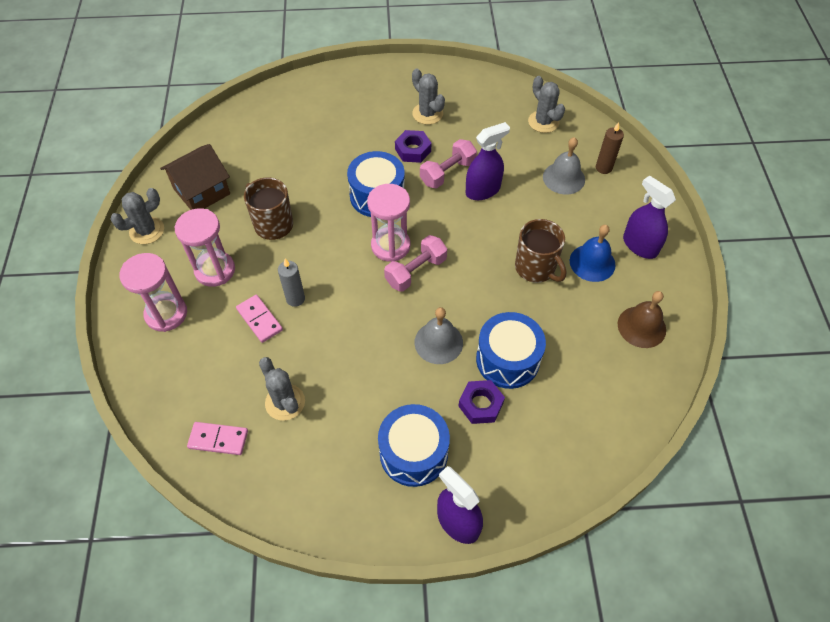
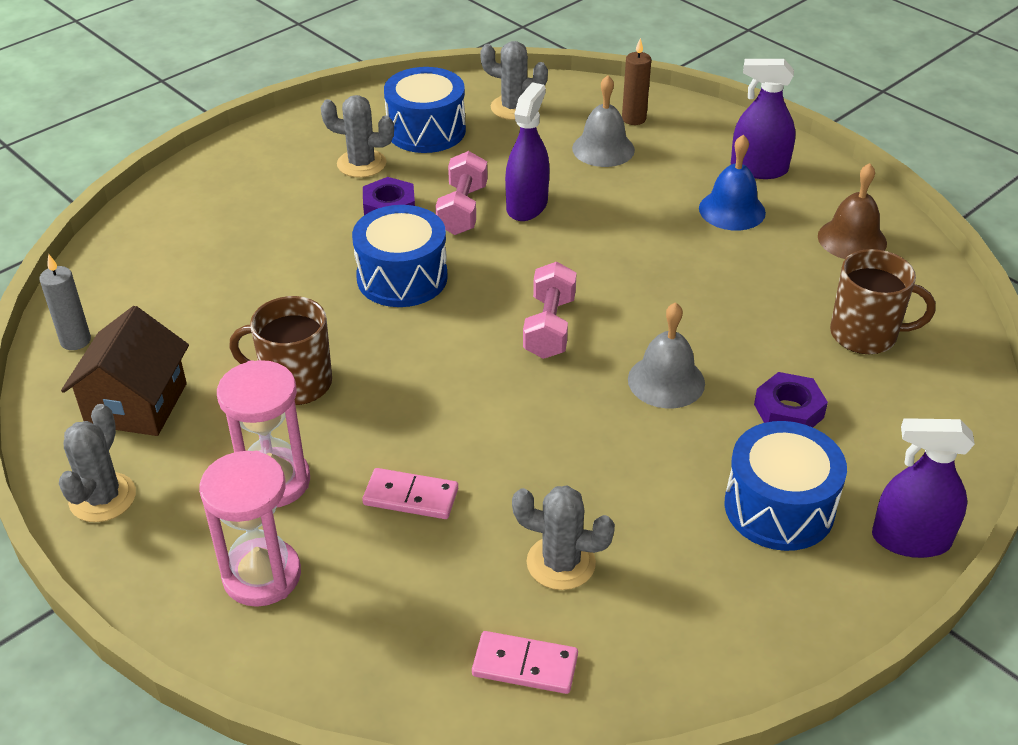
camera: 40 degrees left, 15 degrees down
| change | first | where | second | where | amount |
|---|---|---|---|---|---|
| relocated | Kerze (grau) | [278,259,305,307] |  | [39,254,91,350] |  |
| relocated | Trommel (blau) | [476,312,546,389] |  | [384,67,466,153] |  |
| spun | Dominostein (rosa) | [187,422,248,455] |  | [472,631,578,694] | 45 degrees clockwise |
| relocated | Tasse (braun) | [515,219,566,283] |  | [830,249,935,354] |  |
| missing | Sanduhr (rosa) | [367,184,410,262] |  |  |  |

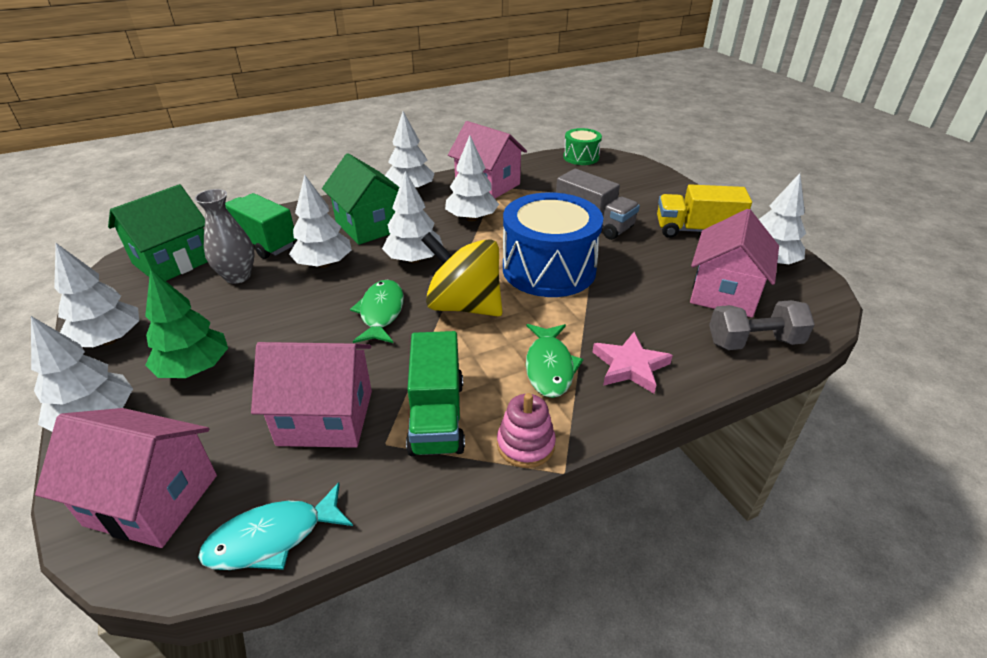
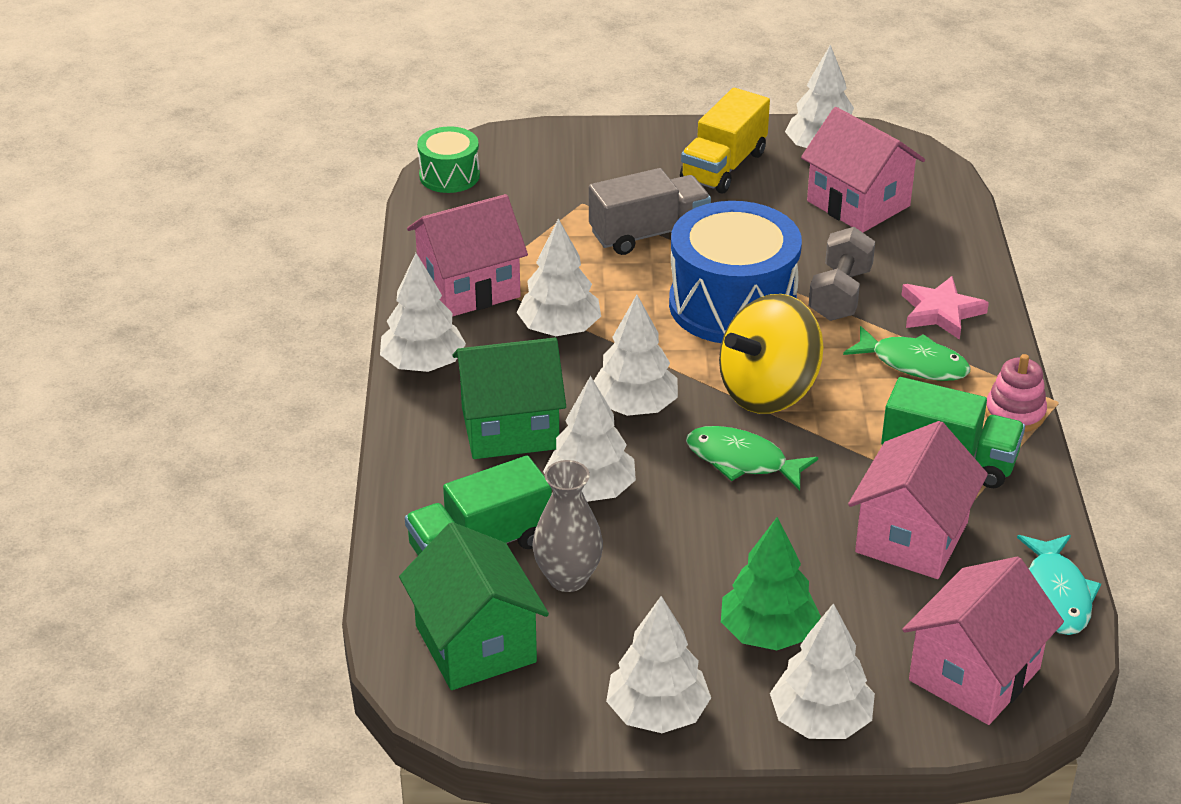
camera: 65 degrees left, 0 degrees up
| change | first | where | second | where | amount |
|---|---|---|---|---|---|
| relocated | Hantel (grau) | [709,300,815,350] |  | [808,227,875,321] |  |

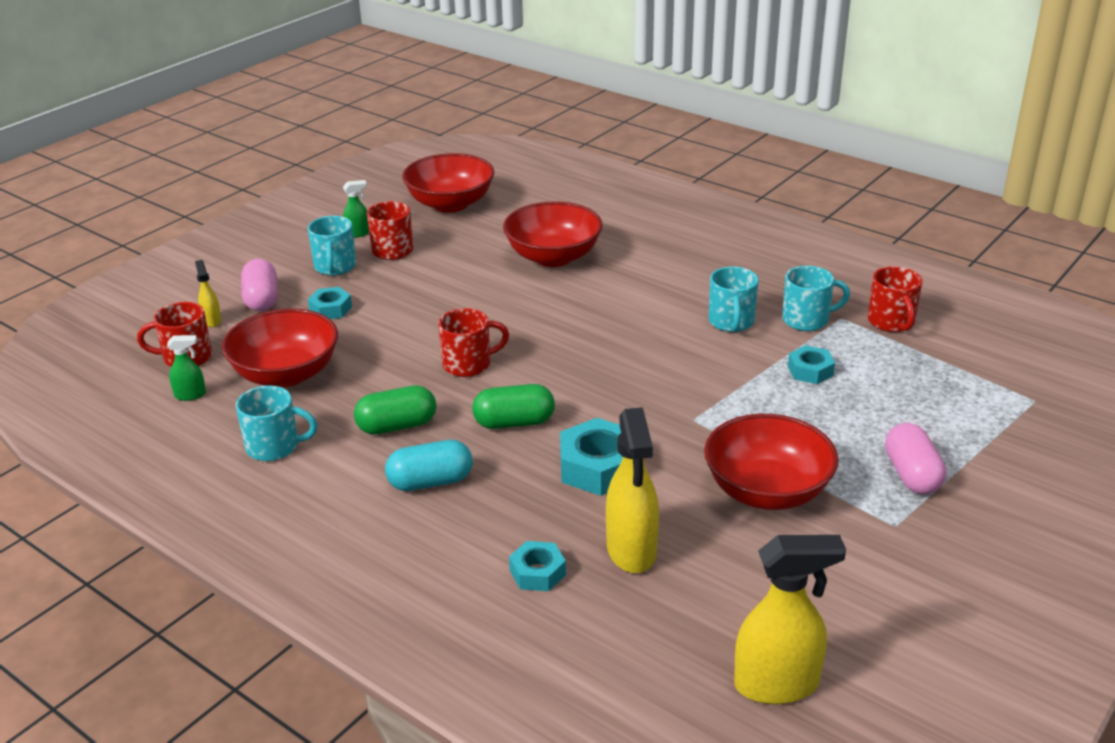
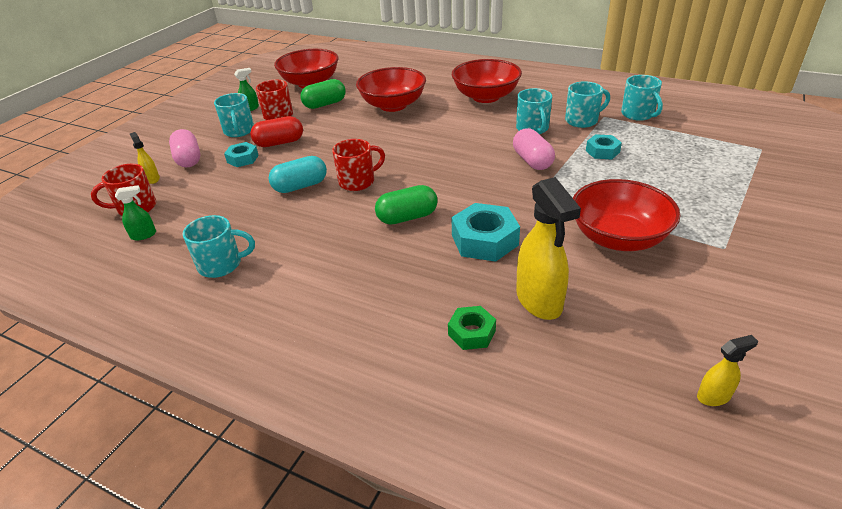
camera: 10 degrees left, 5 degrees up
| change | first | where | second | where | amount |
|---|---|---|---|---|---|
| appeared |  |  | Kapsel (rot) | [250,116,303,147] |  |
| relocated | Kapsel (türkis) | [385,440,473,491] |  | [268,156,327,193] |  |
| relocated | Kapsel (grün) | [354,385,436,435] |  | [300,79,346,109] |  |
| colour | Sechskantmutter (türkis) | [509,541,566,591] | Sechskantmutter (grün) | [448,306,496,350] |  |
| relocated | Schüssel (rot) | [222,309,338,387] |  | [452,59,522,103] |  |
| relocated | Kapsel (rosa) | [885,423,946,494] |  | [513,128,555,170] |  |
| colour | Tasse (rot) | [868,266,922,332] | Tasse (türkis) | [621,75,663,121] |  |
| size | Sprühflasche (gelb) | [734,535,846,704] |  | [697,335,758,406] | x0.49 |

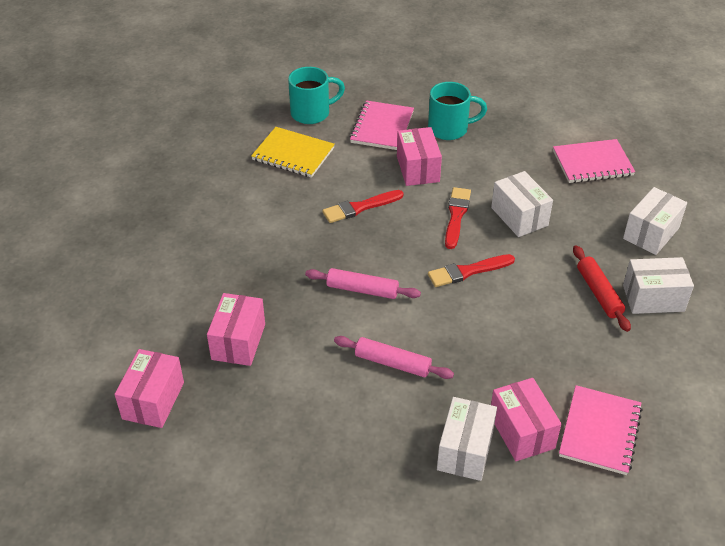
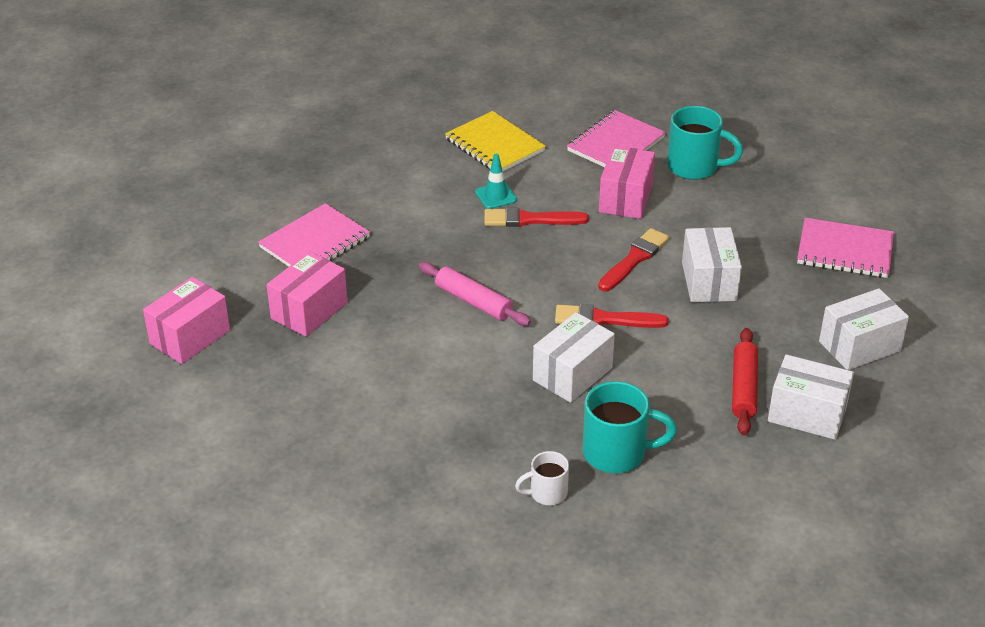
camera: 25 degrees right, 5 degrees down
| change | first | where | second | where | amount |
|---|---|---|---|---|---|
| relocated | Notizbuch (rosa) | [559,385,643,475] |  | [258,203,370,267] |  |
| appeared |  |  | Leitkegel (türkis) | [475,154,517,209] |  |
| exchanged | Schachtel (rosa) | [491,378,561,461] | Tasse (weiß) | [515,451,569,505] |  |
| relocated | Schachtel (weiß) | [437,397,497,481] |  | [533,312,615,403] |  |
| relocated | Tasse (türkis) | [288,67,345,124] |  | [583,381,677,473] |  |
| missing | Nudelholz (rosa) | [334,336,454,379] |  |  |  |

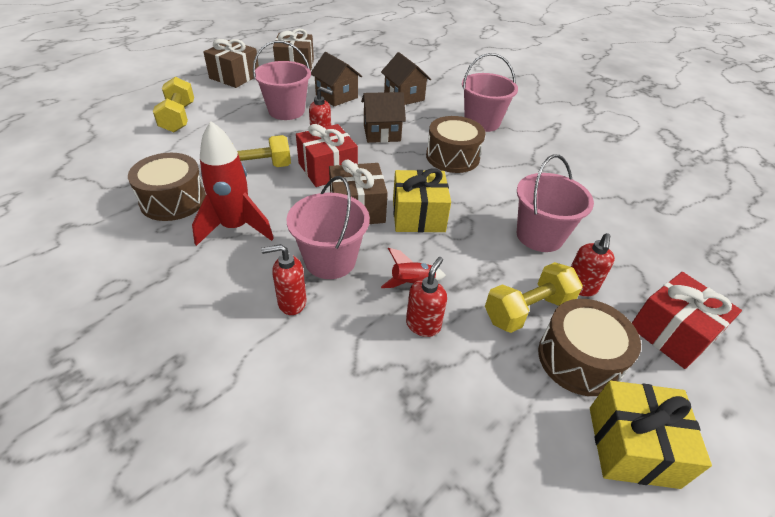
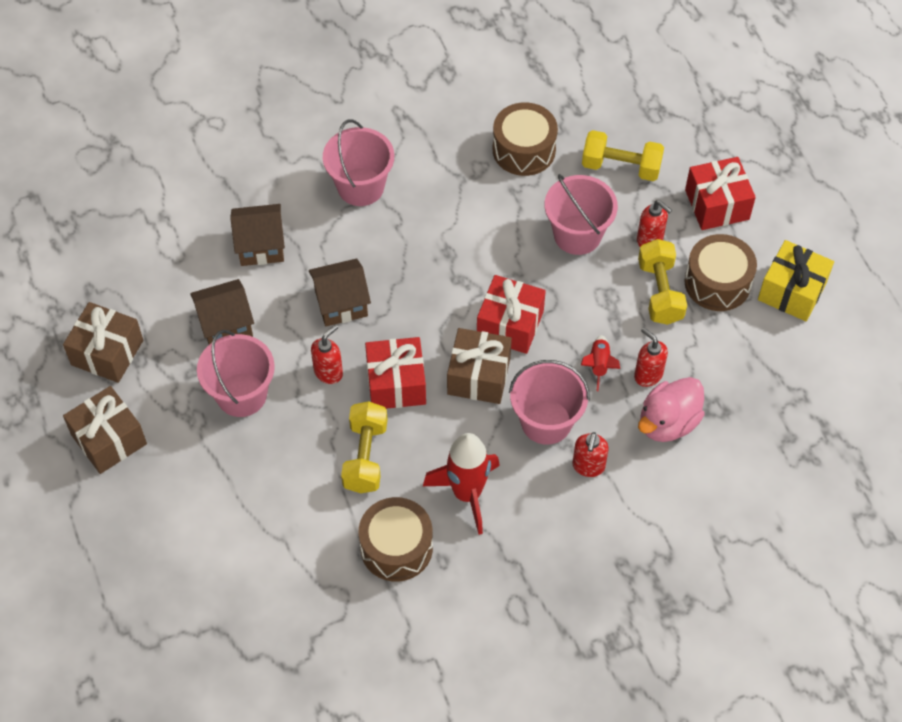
camera: 65 degrees left, 15 degrees up
| change | first | where | second | where | amount |
|---|---|---|---|---|---|
| spun | Haus (braun) | [361,92,406,143] |  | [309,258,371,326] | 60 degrees clockwise |
| colour | Geschenk (gelb) | [393,168,451,233] | Geschenk (rot) | [477,275,546,354] |  |
| relocated | Trommel (braun) | [426,116,485,173] |  | [493,102,558,176] |  |
| relocated | Hantel (gelb) | [153,77,194,132] |  | [582,130,664,181] |  |
| appeared |  |  | Ente (rosa) | [638,377,705,442] |  |

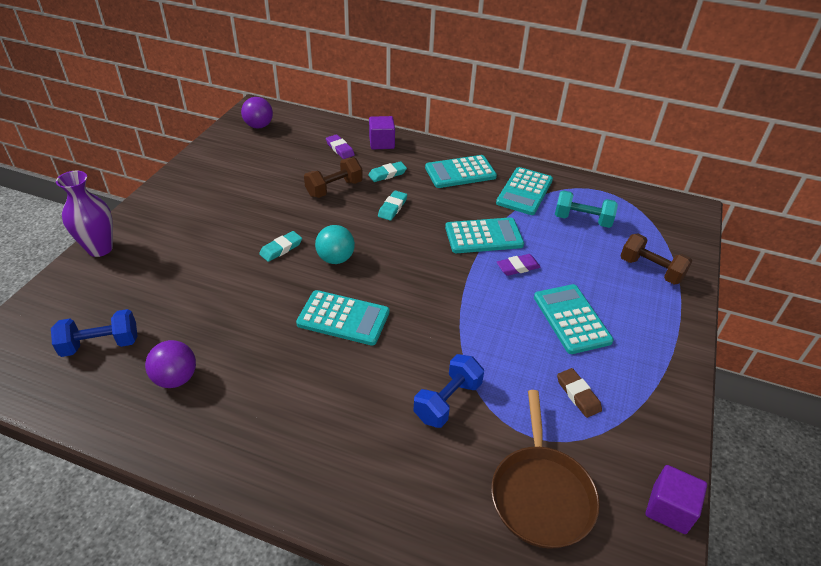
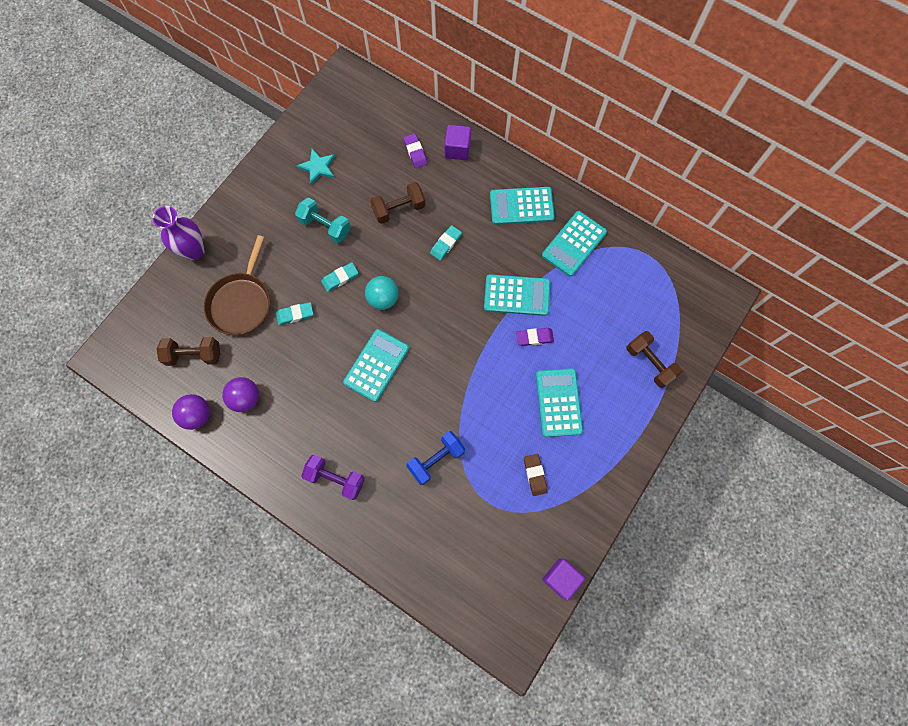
camera: 15 degrees right, 30 degrees up
| change | first | where | second | where | amount |
|---|---|---|---|---|---|
| colour | Hantel (blau) | [51,309,138,357] | Hantel (braun) | [157,337,220,366] |  |
| relocated | Ball (lila) | [241,97,273,128] |  | [172,394,210,430] |  |
| relocated | Pfanne (braun) | [491,390,600,549] |  | [204,235,270,335] |  |
| relocated | Radiergummi (türkis) | [368,161,407,182] |  | [276,302,313,325] |  |
| relocated | Hantel (türkis) | [555,190,618,228] |  | [295,197,351,243] |  |
| appeared |  |  | Stern (türkis) | [297,149,336,185] |  |
| appeared |  |  | Hantel (lila) | [302,455,365,500] |  |
| spun | Taschenrechner (türkis) | [296,290,389,346] |  | [343,329,409,402] | 90 degrees counterclockwise |

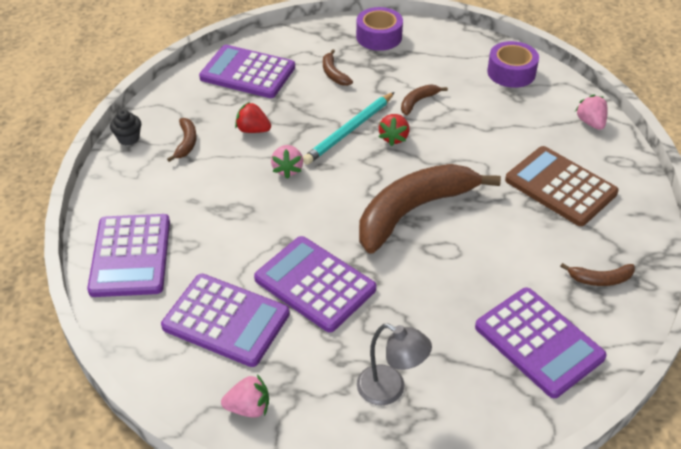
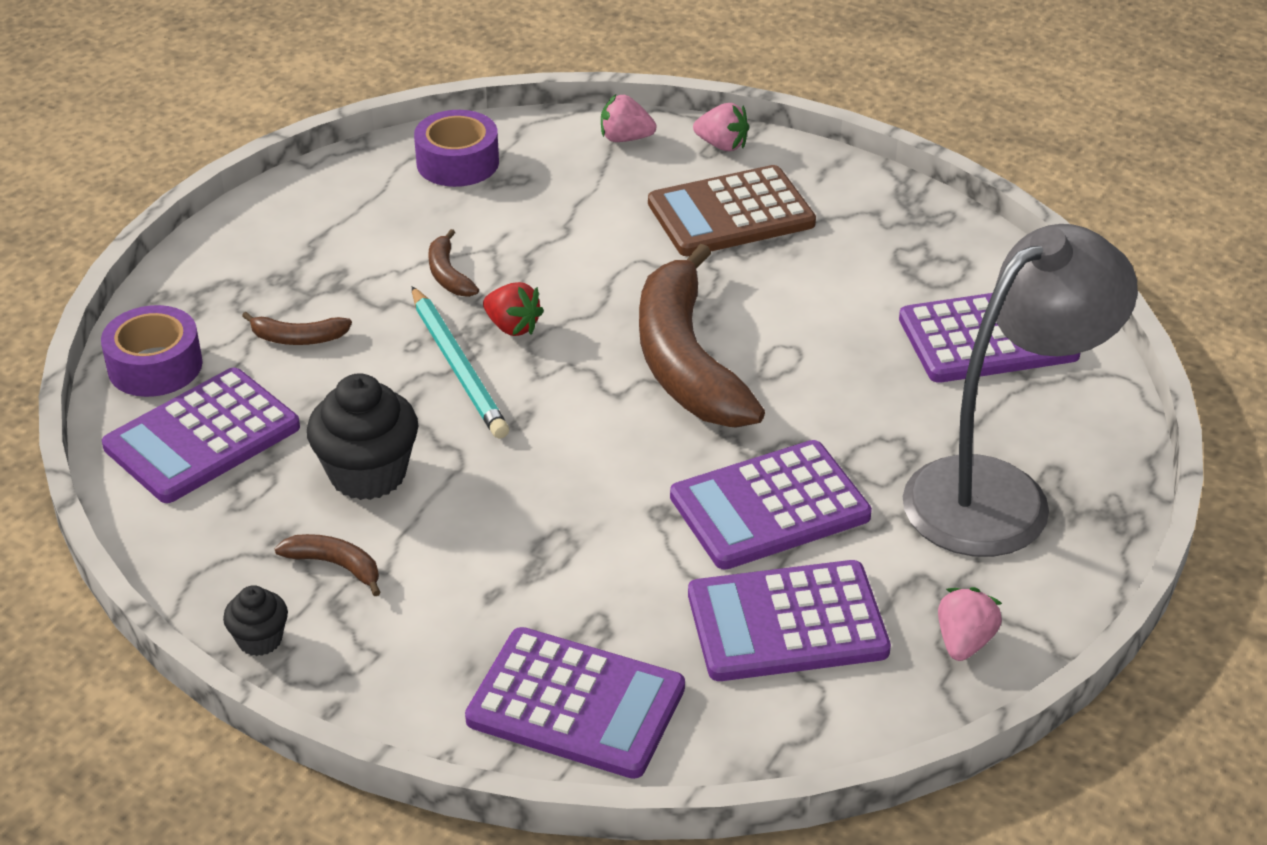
camera: 65 degrees left, 5 degrees down
| change | first | where | second | where | amount |
|---|---|---|---|---|---|
| relocated | Klebeband (lila) | [356,7,403,51] |  | [101,305,203,397] |  |
| exchanged | Erdbeere (rot) | [235,102,271,133] | Muffin (schwarz) | [307,373,419,500] |  |
| spun | Taschenrechner (lila) | [161,274,290,367] |  | [688,560,891,681] | 150 degrees counterclockwise |
| relocated | Erdbeere (rosa) | [271,145,303,179] |  | [693,103,749,151] |  |
| size | Lampe (grau) | [357,324,432,405] |  | [903,224,1138,557] | x2.04 |
| missing | Banane (braun) | [560,263,635,286] |  |  |  |

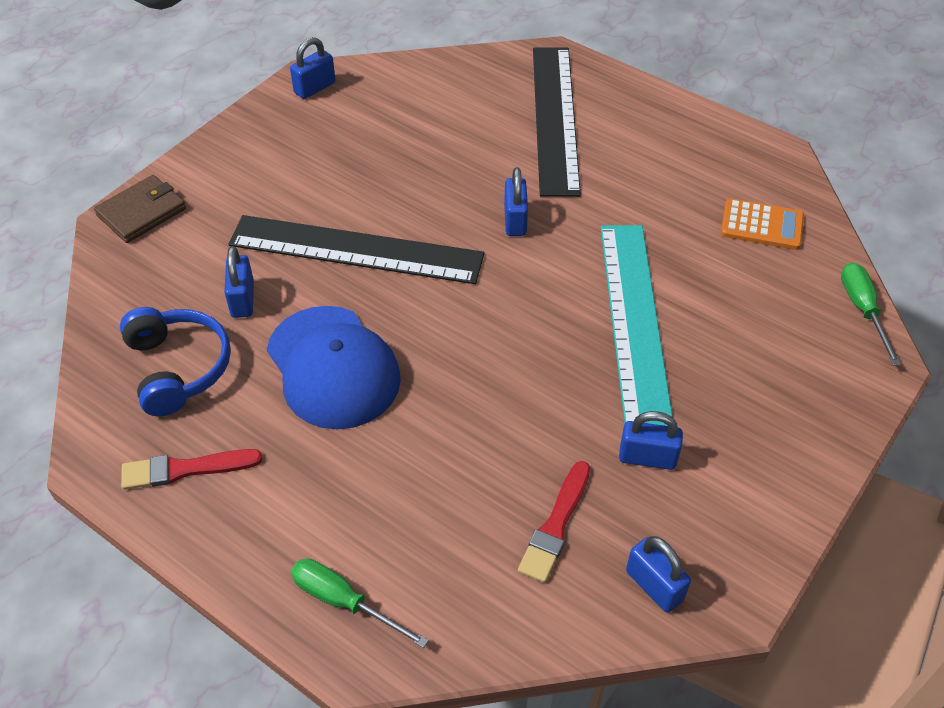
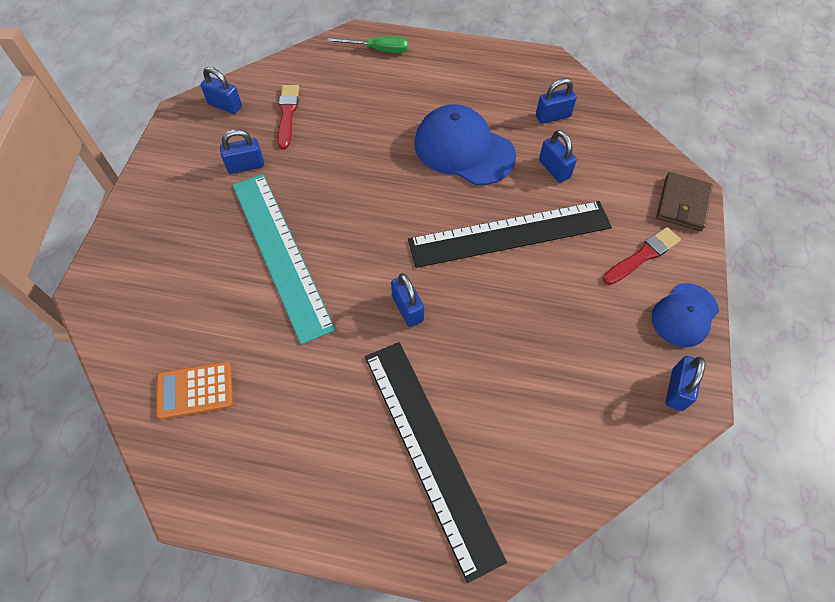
camera: 155 degrees right, 10 degrees up
| change | first | where | second | where | amount |
|---|---|---|---|---|---|
| exchanged | Kopfhörer (blau) | [120,307,231,416] | Vorhängeschloss (blau) | [536,78,577,124] |  |
| relocated | Pinsel (rot) | [121,449,263,490] |  | [603,227,681,285] |  |
| appeared |  |  | Kappe (blau) | [651,283,719,347] |  |
| missing | Schraubenzieher (grün) | [841,262,901,366] |  |  |  |

